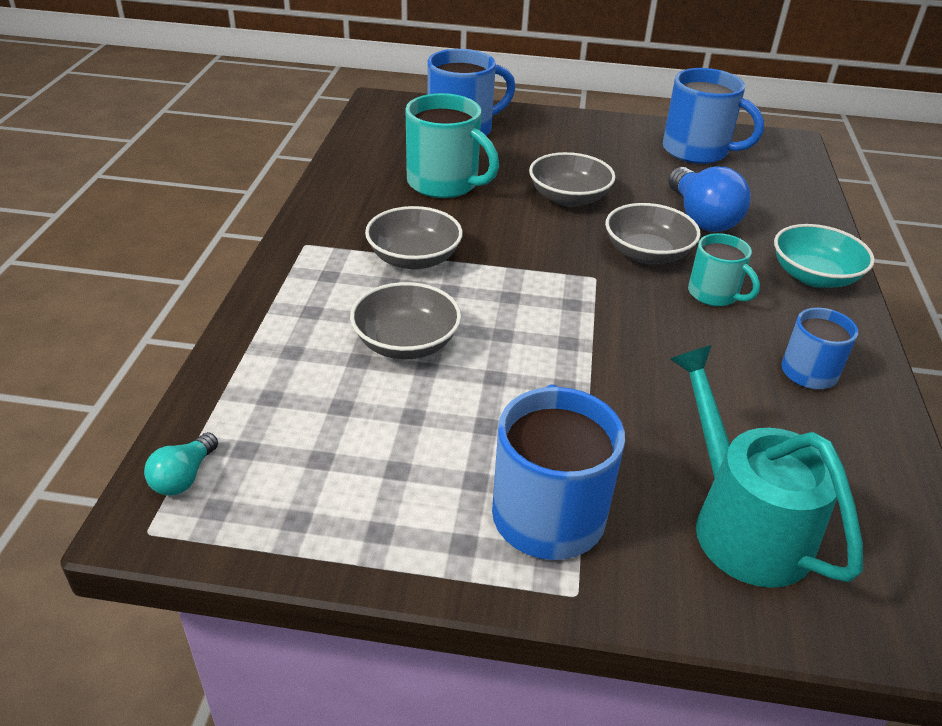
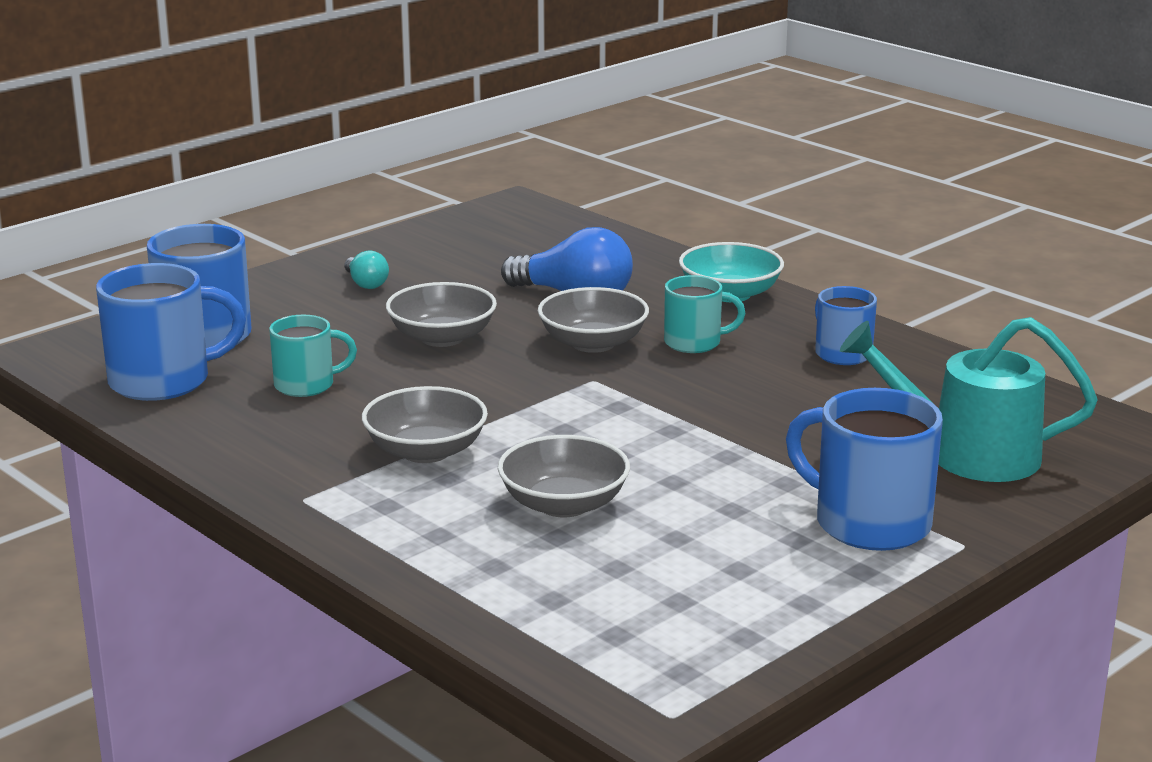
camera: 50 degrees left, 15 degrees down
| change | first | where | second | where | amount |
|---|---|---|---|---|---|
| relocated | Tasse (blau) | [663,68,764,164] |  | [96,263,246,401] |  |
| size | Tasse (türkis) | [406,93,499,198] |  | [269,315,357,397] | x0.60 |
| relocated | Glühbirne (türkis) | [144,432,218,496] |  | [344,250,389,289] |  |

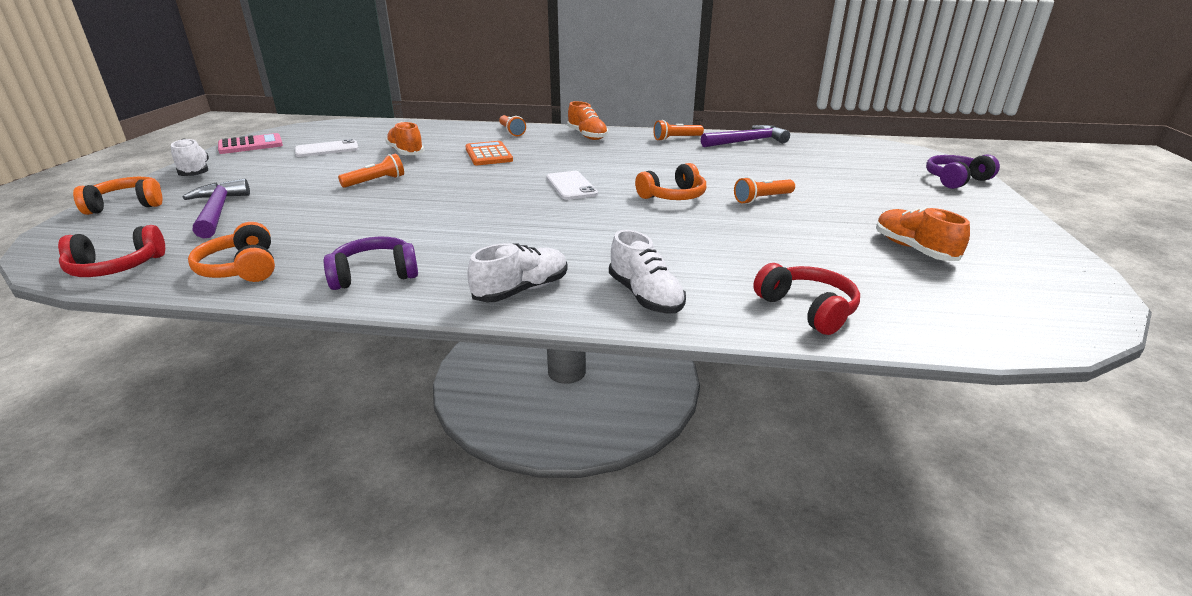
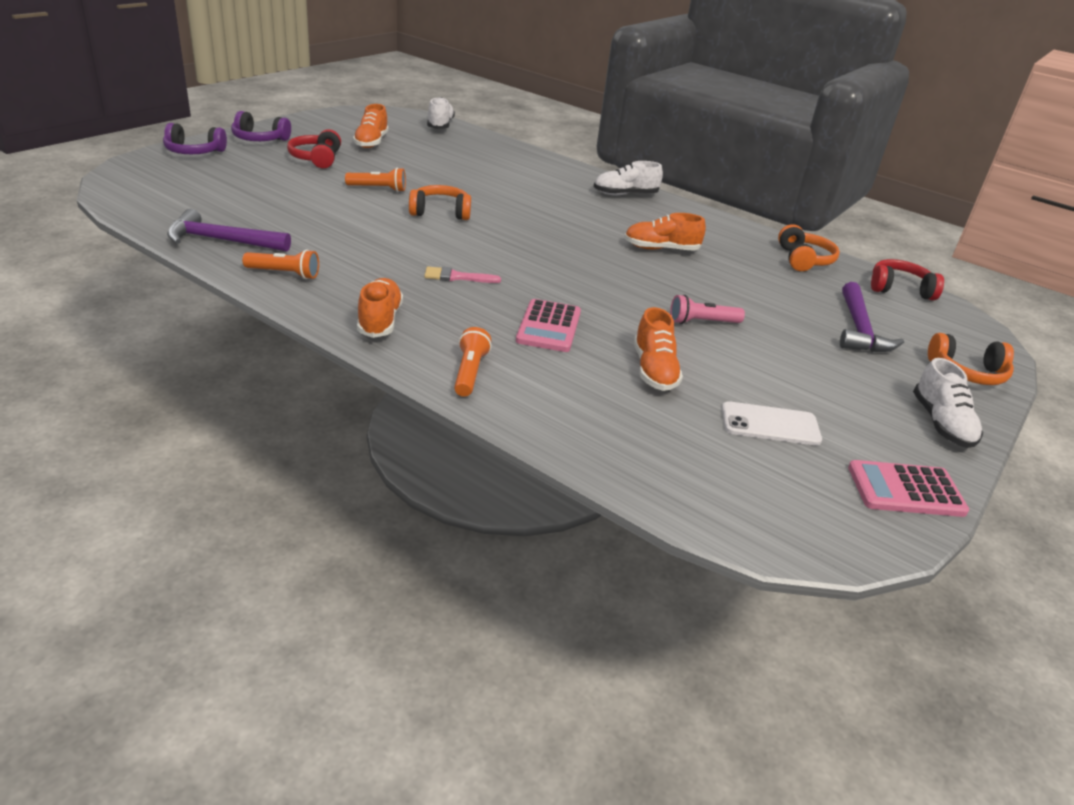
camera: 155 degrees left, 5 degrees up
| change | first | where | second | where | amount |
|---|---|---|---|---|---|
| relocated | Kopfhörer (lila) | [324,237,418,290] |  | [231,111,291,141] |  |
| relocated | Kopfhörer (rot) | [753,263,860,335] |  | [287,129,341,168] |  |
| appeared |  |  | Pinsel (rosa) | [424,266,501,283] |  |
| relocated | Schuh (weiß) | [609,230,686,313] |  | [427,97,455,129] |  |
| colour | Taschenrechner (orange) | [465,141,513,165] | Taschenrechner (rosa) | [516,299,581,352] |  |
| appeared |  |  | Schuh (orange) | [624,213,706,251] |  |
| colour | Taschenlampe (orange) | [338,153,404,188] | Taschenlampe (rosa) | [670,295,745,324] |  |
| missing | Handy (weiß) | [546,171,598,200] |  |  |  |

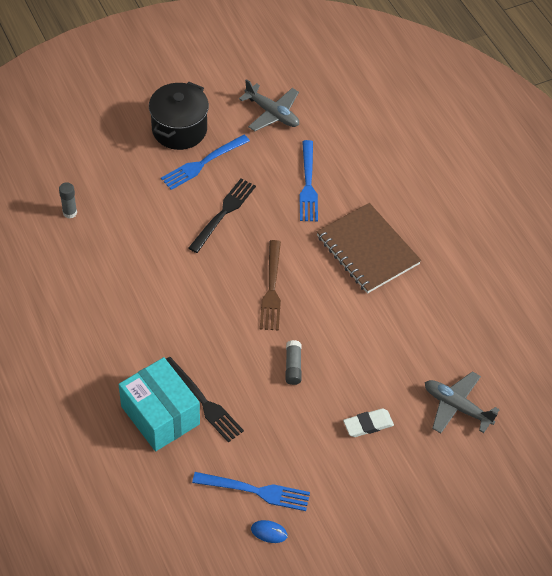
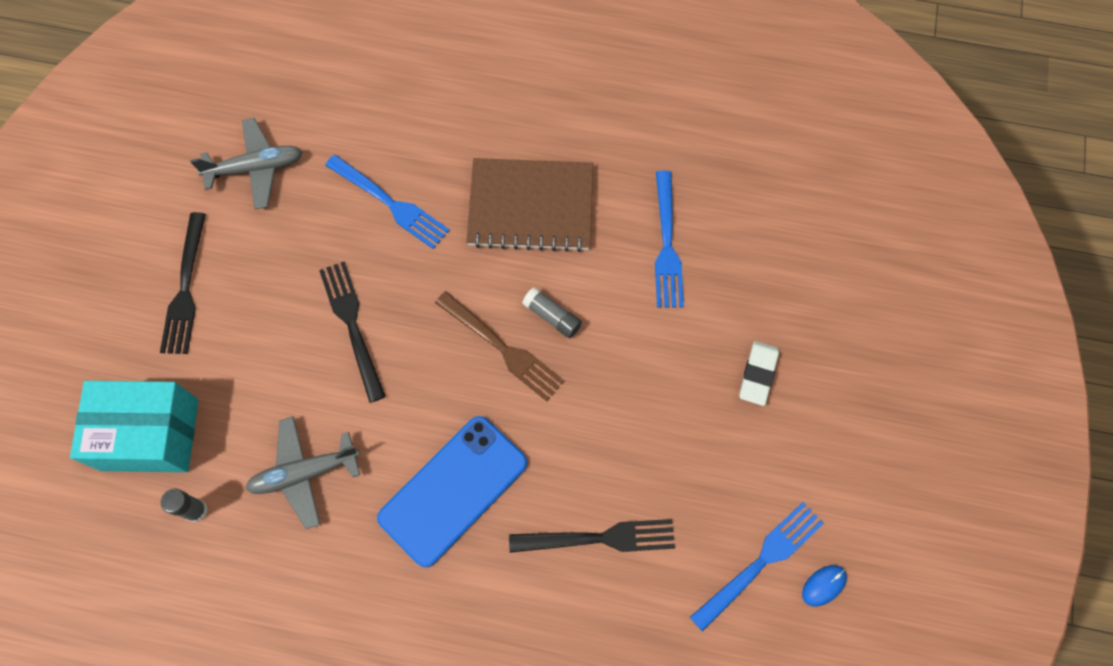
camera: 50 degrees left, 15 degrees up
| change | first | where | second | where | amount |
|---|---|---|---|---|---|
| relocated | Schachtel (türkis) | [119,357,200,451] |  | [70,381,199,472] |  |
| exchanged | Kochtopf (schwarz) | [149,82,209,150] | Gabel (schwarz) | [160,212,206,354] |  |
| relocated | Flugzeug (grau) | [425,371,500,433] |  | [245,416,360,529] |  |
| appeared |  |  | Handy (blau) | [377,416,527,567] |  |
| relocated | Klebestift (grau) | [286,340,302,385] |  | [522,287,582,338] |  |
| relocated | Gabel (blau) | [161,135,250,190] |  | [655,170,684,308] |  |

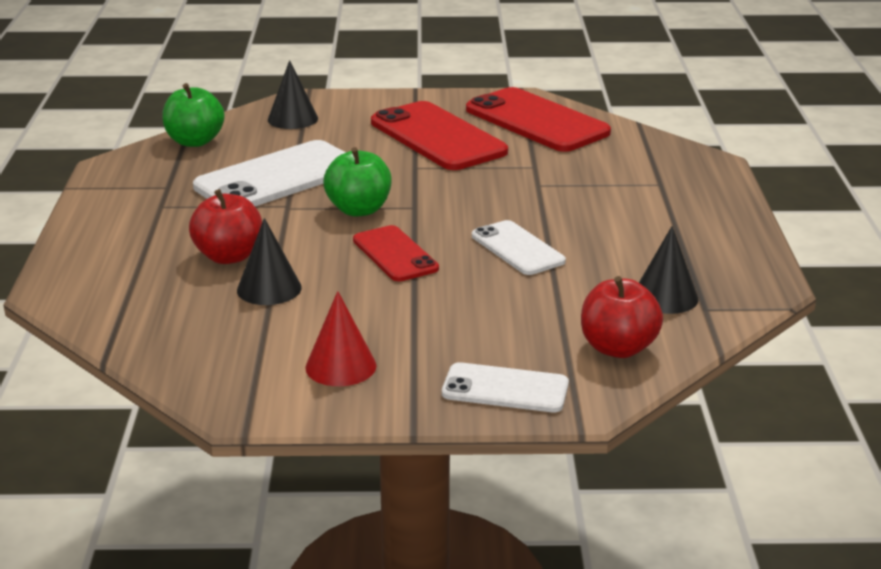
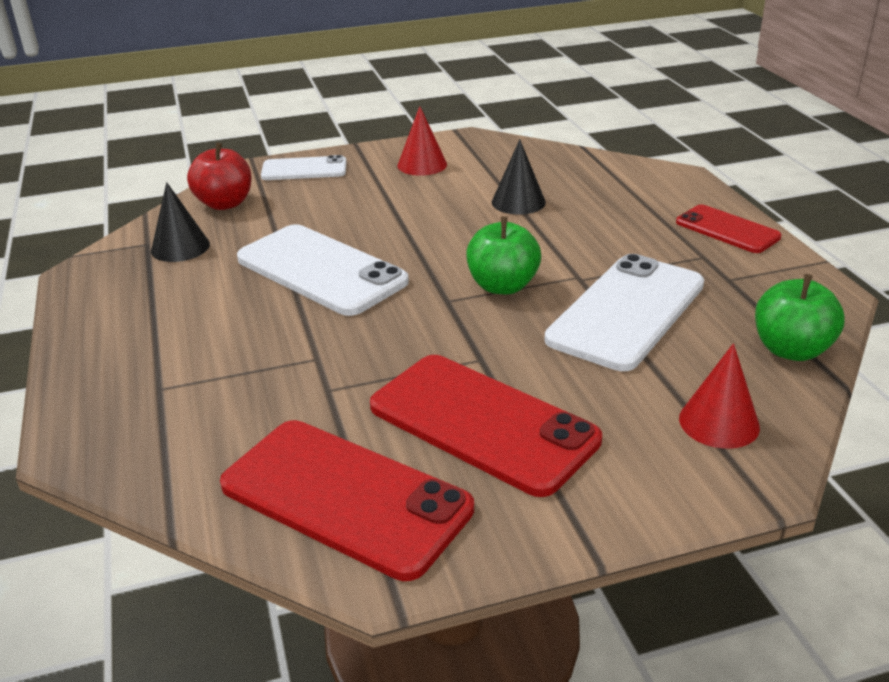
camera: 165 degrees right, 5 degrees up
| change | first | where | second | where | amount |
|---|---|---|---|---|---|
| size | Handy (weiß) | [472,220,566,275] |  | [237,224,409,316] | x1.72 |
| relocated | Handy (rot) | [353,225,439,281] |  | [676,205,781,253] |  |
| colour | Kegel (schwarz) | [268,60,318,129] | Kegel (rot) | [679,343,760,449] |  |
| missing | Apfel (rot) | [189,189,262,264] |  |  |  |

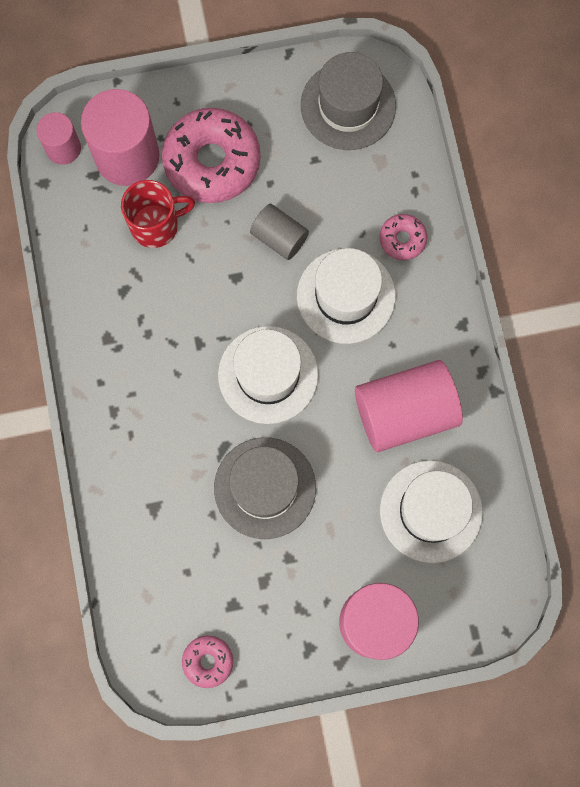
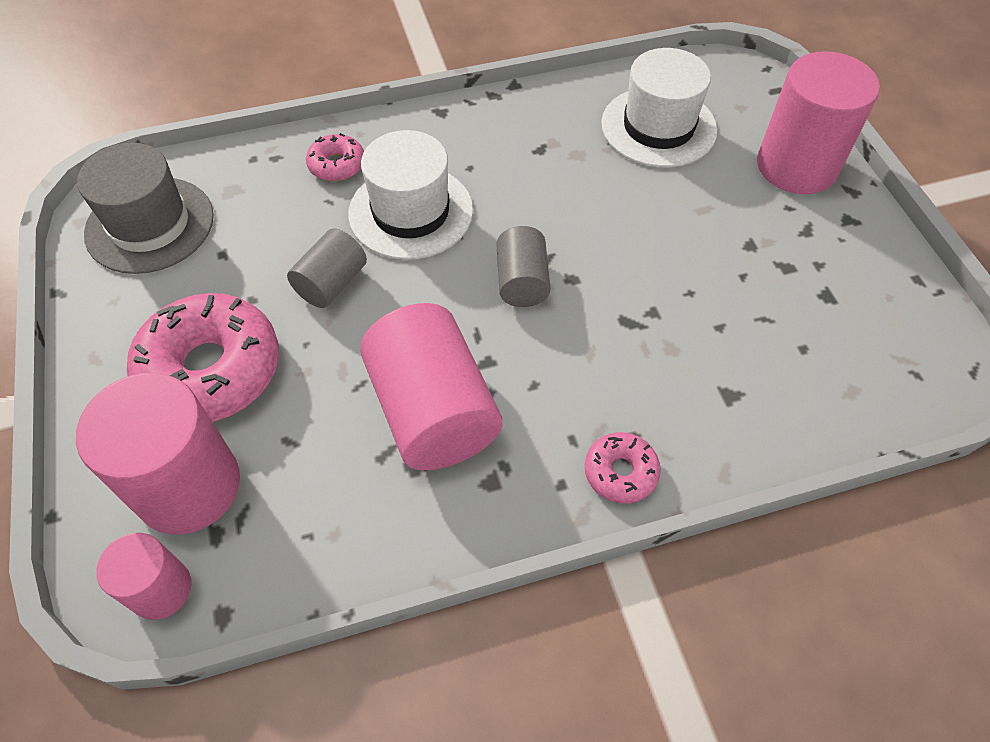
camera: 95 degrees left, 20 degrees down
| change | first | where | second | where | amount |
|---|---|---|---|---|---|
| relocated | Vollzylinder (rosa) | [355,360,463,452] |  | [360,303,503,470] |  |
| exchanged | Hut (weiß) | [218,326,318,424] | Vollzylinder (grau) | [497,226,550,307] |  |
| relocated | Donut (rosa) | [182,635,233,688] |  | [585,432,661,504] |  |
| missing | Tasse (rot) | [121,180,195,248] |  |  |  |
| missing | Hut (grau) | [214,437,316,539] |  |  |  |

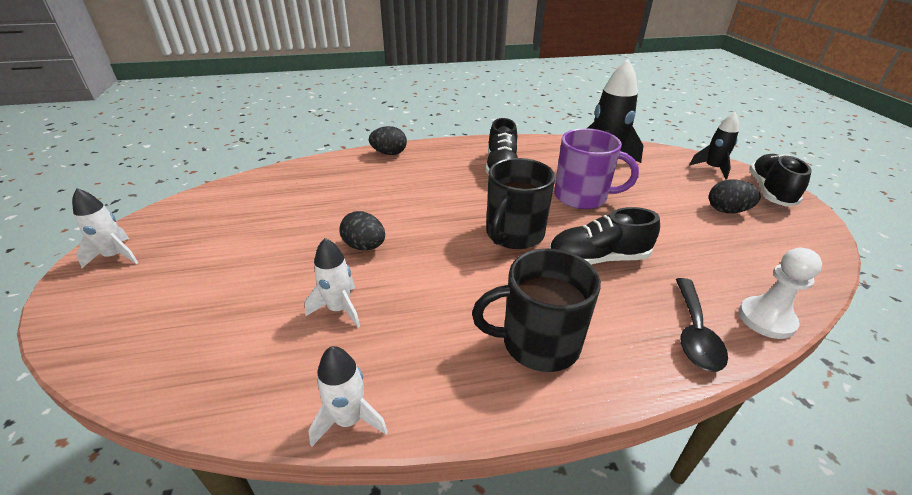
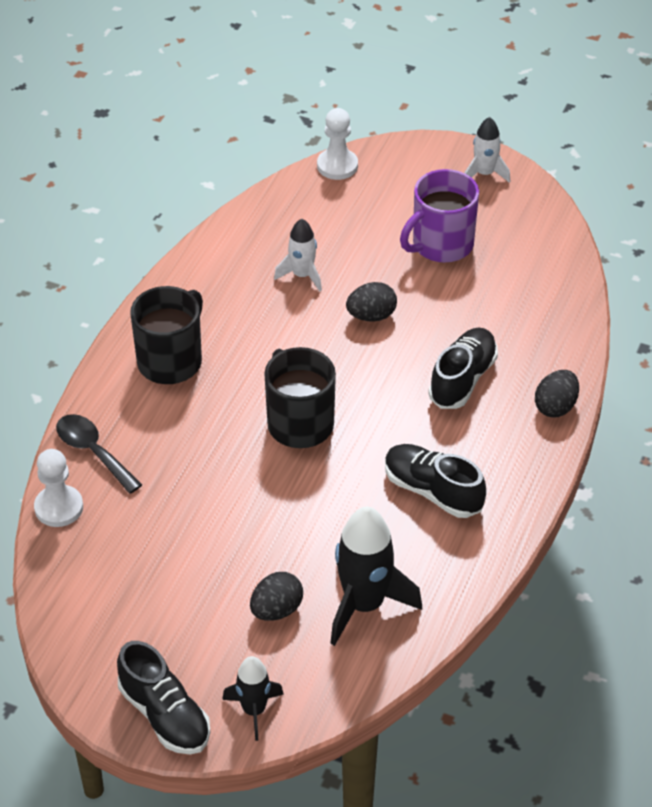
camera: 125 degrees right, 10 degrees up
| change | first | where | second | where | amount |
|---|---|---|---|---|---|
| relocated | Ei (schwarz) | [709,179,761,214] |  | [250,572,303,621] |  |
| appeared |  |  | Bauer (weiß) | [317,108,358,180] |  |
| relocated | Tasse (lila) | [554,128,639,209] |  | [400,169,479,263] |  |
| relocated | Schuh (schwarz) | [549,207,660,265] |  | [428,328,498,409] |  |
| missing | Rakete (weiß) | [308,346,388,447] |  |  |  |

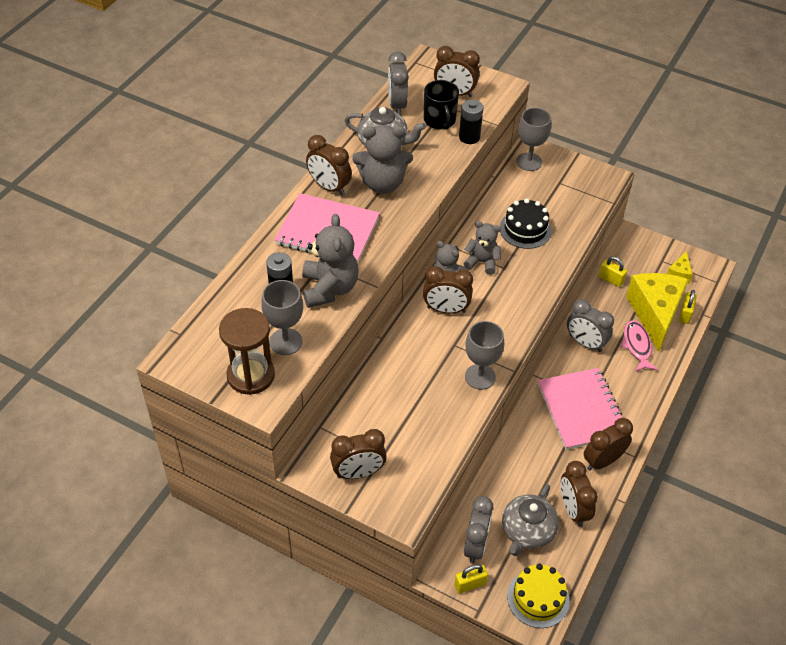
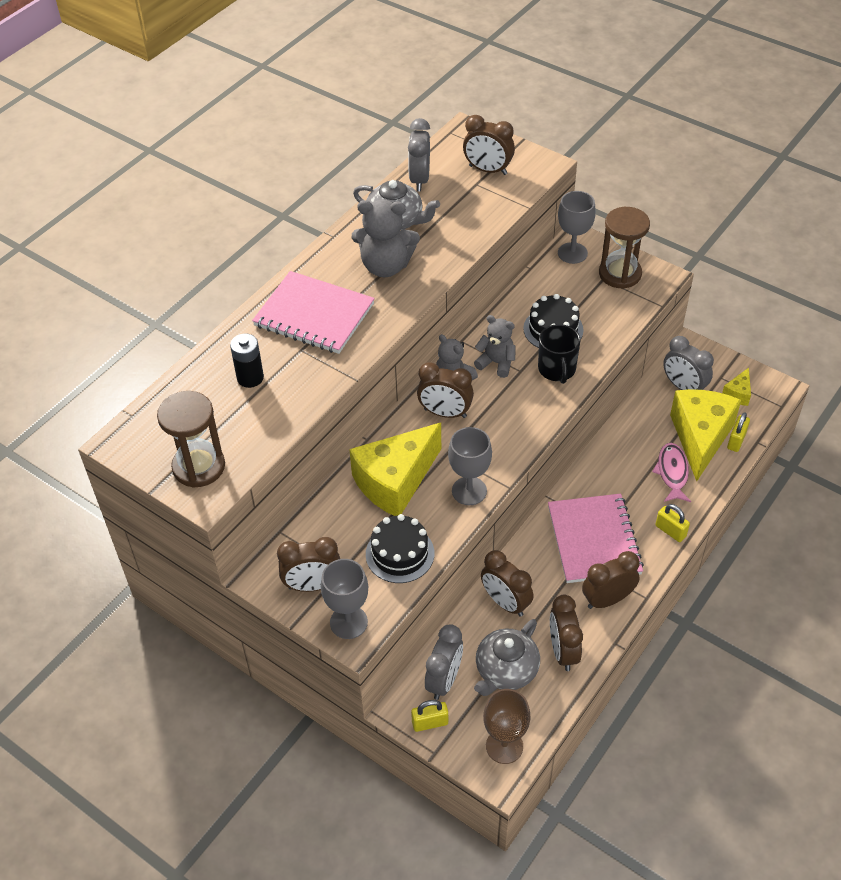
camera: 10 degrees right, 0 degrees up
| change | first | where | second | where | amount |
|---|---|---|---|---|---|
| relocated | Kelch (grau) | [261,280,303,355] |  | [321,559,368,639] |  |
| appeared |  |  | Käse (gelb) | [349,423,441,516] |  |
| appeared |  |  | Kuchen (schwarz) | [366,514,434,583] |  |
| relocated | Wecker (braun) | [306,135,352,196] |  | [481,550,534,617] |  |
| exchanged | Kuchen (gelb) | [507,564,570,628] | Kelch (braun) | [483,689,531,764] |  |
| relocated | Tasse (schwarz) | [424,80,459,130] |  | [538,324,581,384] |  |
| appeared |  |  | Sanduhr (braun) | [599,207,650,289] |  |
| relocated | Vorhängeschloss (gelb) | [599,256,627,287] |  | [656,504,690,542] |  |
| relocated | Wecker (grau) | [567,299,614,352] |  | [663,336,714,390] |  |
| missing | Teddybär (grau) | [302,214,359,308] |  |  |  |
| missing | Batterie (schwarz) | [459,99,483,144] |  |  |  |

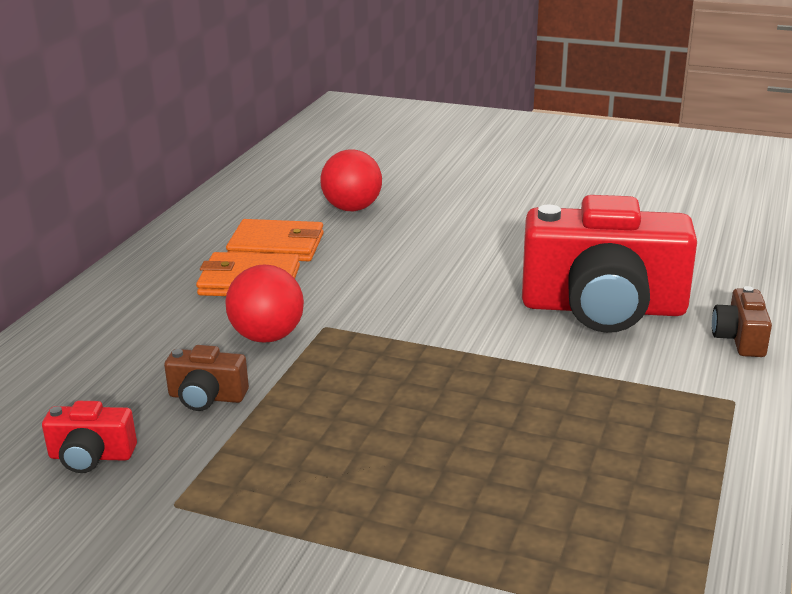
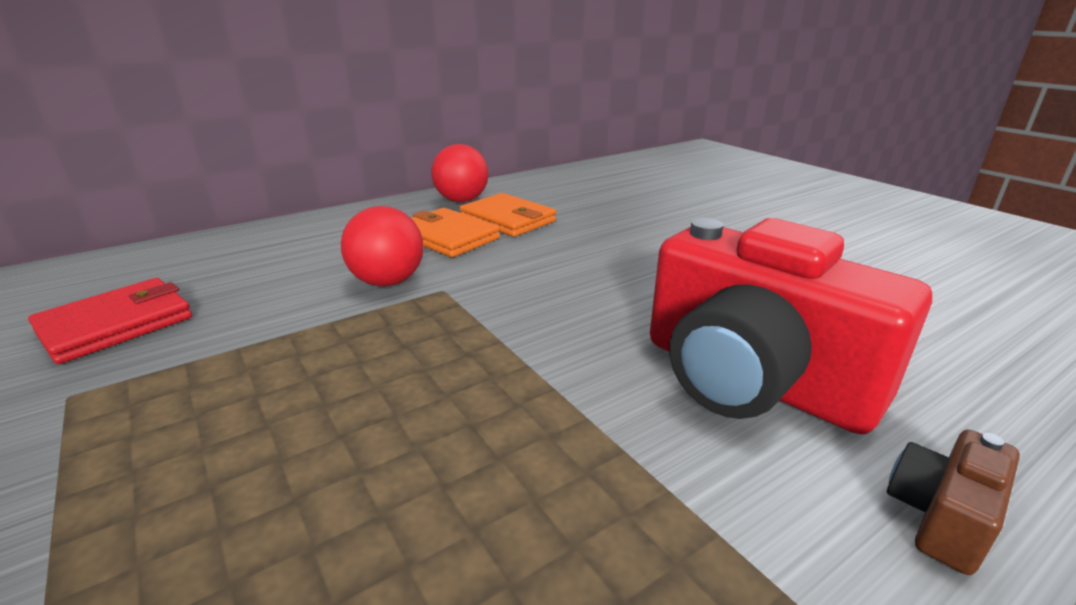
camera: 35 degrees right, 0 degrees up
| change | first | where | second | where | amount |
|---|---|---|---|---|---|
| exchanged | Kamera (rot) | [42,401,137,473] | Geldbörse (rot) | [28,278,192,364] |  |
| relocated | Ball (rot) | [320,149,382,211] |  | [431,144,489,202] |  |
| missing | Kamera (braun) | [164,345,249,411] |  |  |  |

